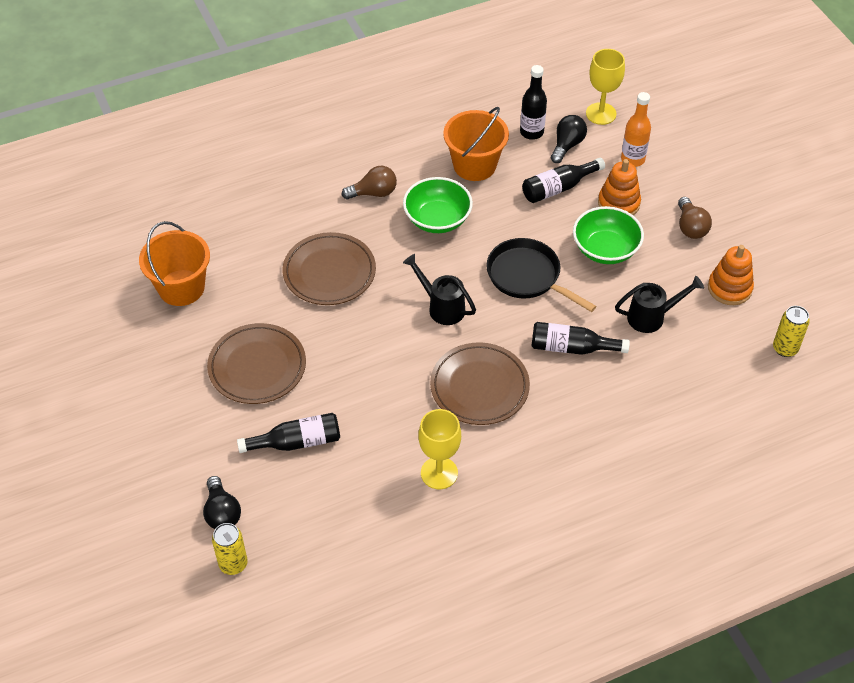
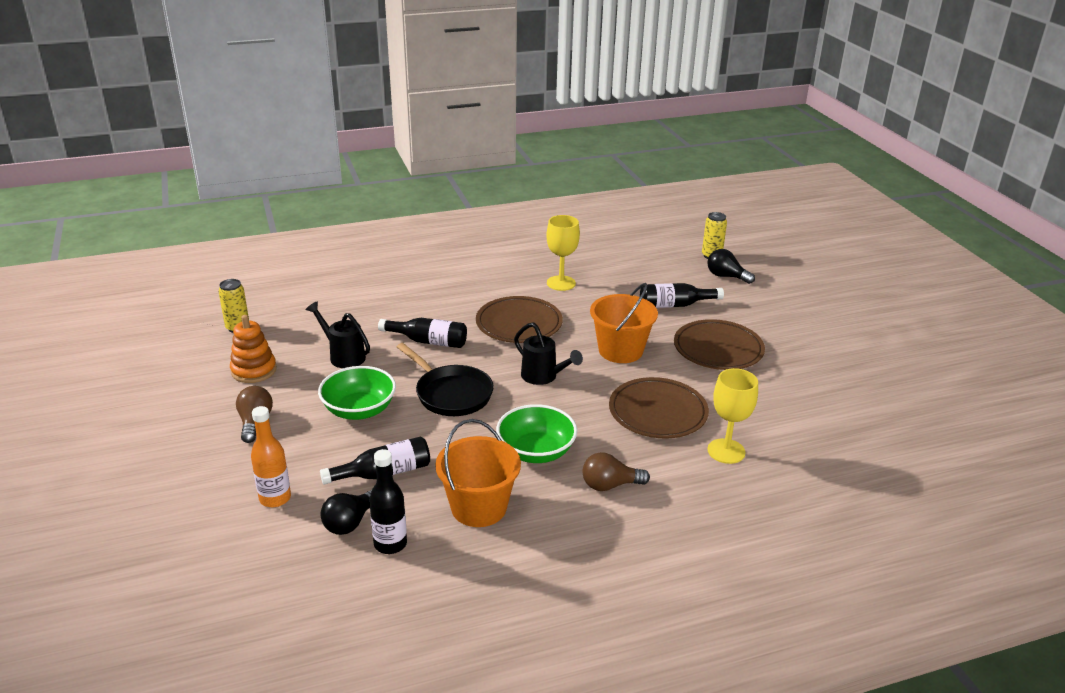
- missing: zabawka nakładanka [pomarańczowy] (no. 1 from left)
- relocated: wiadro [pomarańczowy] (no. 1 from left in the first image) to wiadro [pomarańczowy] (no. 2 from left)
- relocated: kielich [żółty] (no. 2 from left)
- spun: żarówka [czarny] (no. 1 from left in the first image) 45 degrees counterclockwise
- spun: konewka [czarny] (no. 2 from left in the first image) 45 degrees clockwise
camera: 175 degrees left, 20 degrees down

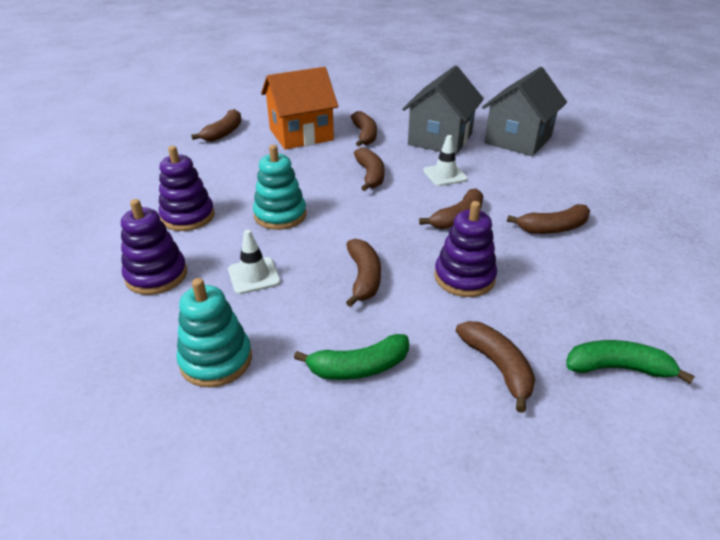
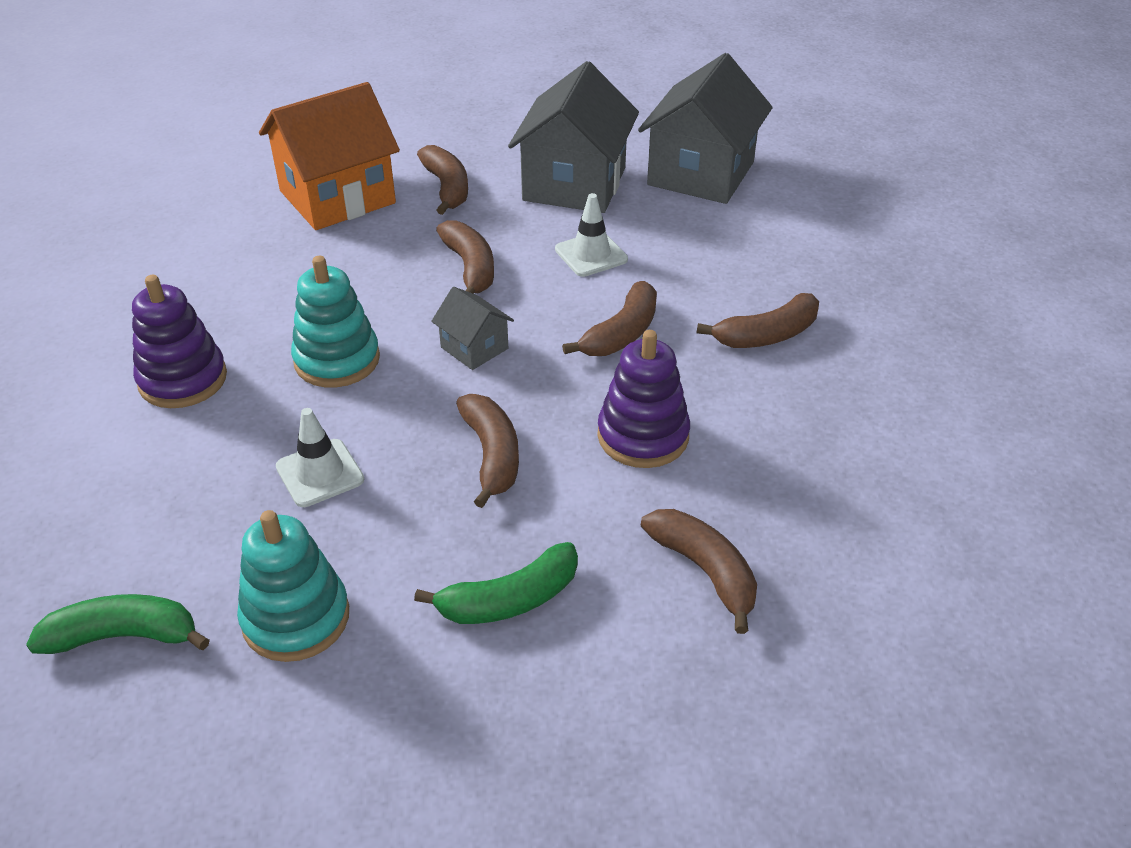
- missing: zabawka nakładanka [fioletowy] (no. 1 from left)
- missing: banan [brązowy] (no. 1 from left)
- appeared: domek [szary] (no. 1 from left)
- relocated: banan [zielony] (no. 2 from left in the first image) to banan [zielony] (no. 1 from left)
camera: 10 degrees left, 5 degrees up

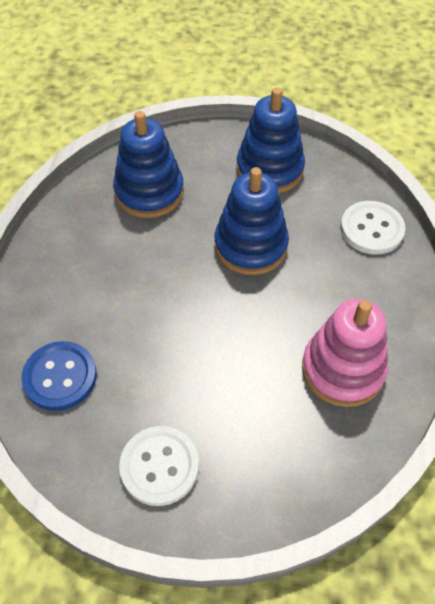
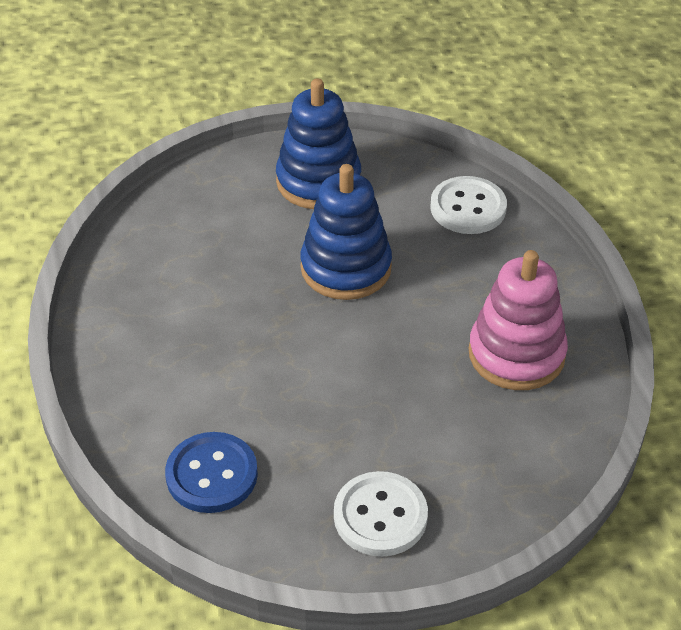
- missing: zabawka nakładanka [niebieski] (no. 1 from left)
camera: 25 degrees left, 10 degrees down

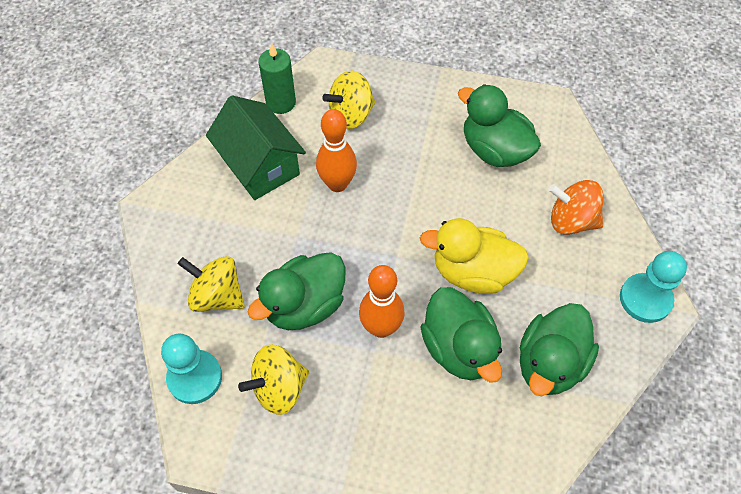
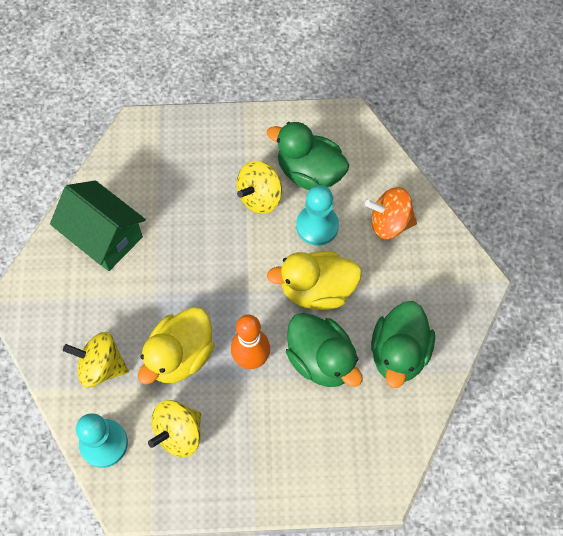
- missing: świeca [zielony]
- missing: kręgiel [pomarańczowy] (no. 1 from left)
- relocated: bączek [żółty] (no. 3 from left)
- relocated: pionek [turkusowy] (no. 2 from left)
- colour: kaczka [zielony] (no. 1 from left) to kaczka [żółty] (no. 1 from left)
camera: 15 degrees left, 5 degrees up

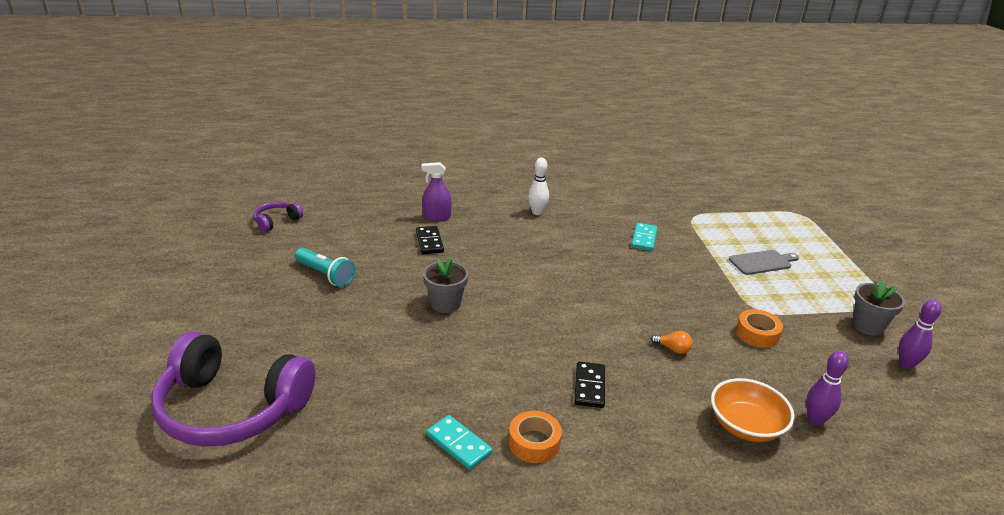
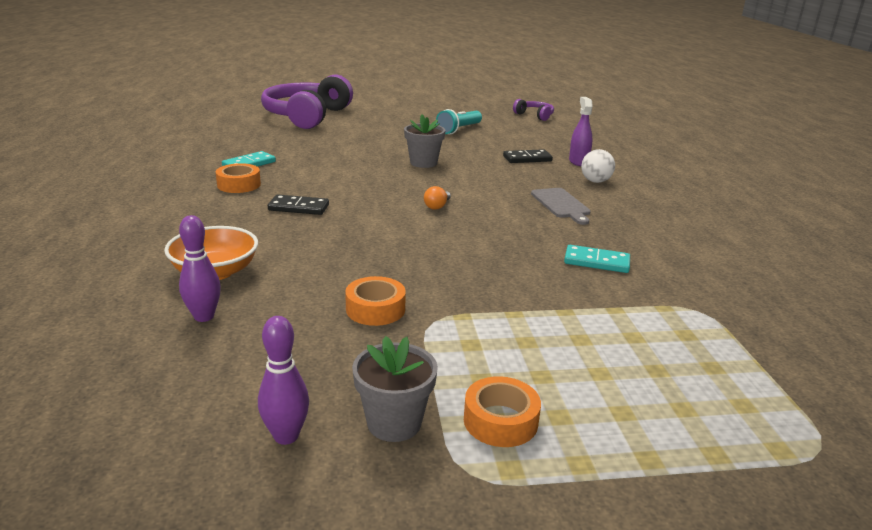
- missing: kręgiel [biały]
- appeared: taśma klejąca [pomarańczowy] (no. 3 from left)
- appeared: piłka [biały]
- relocated: żarówka [pomarańczowy]
- relocated: deska do krojenia [szary]
camera: 90 degrees right, 5 degrees down

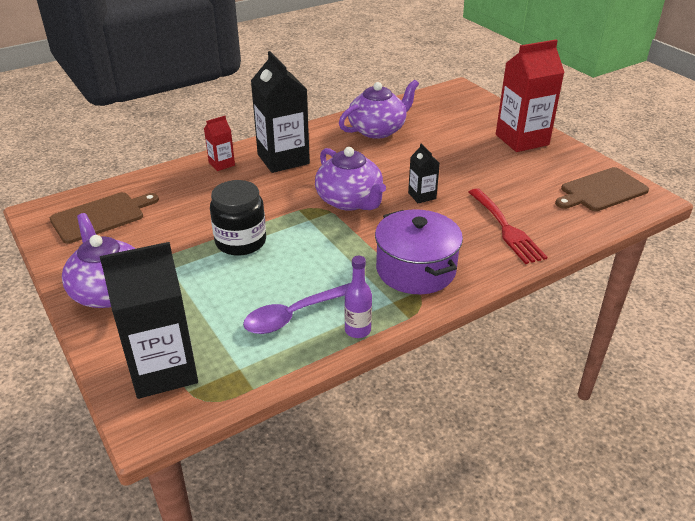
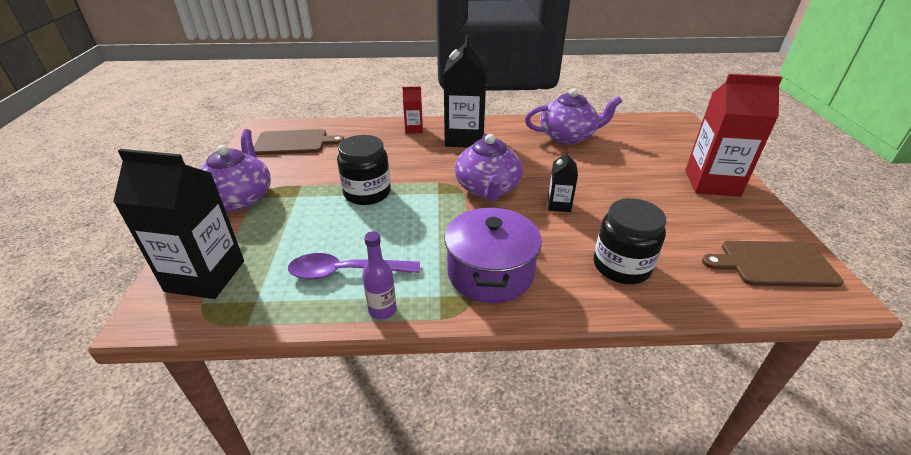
- exchanged: widelec [czerwony] to słoik [czarny] (no. 2 from left)
camera: 30 degrees right, 0 degrees up

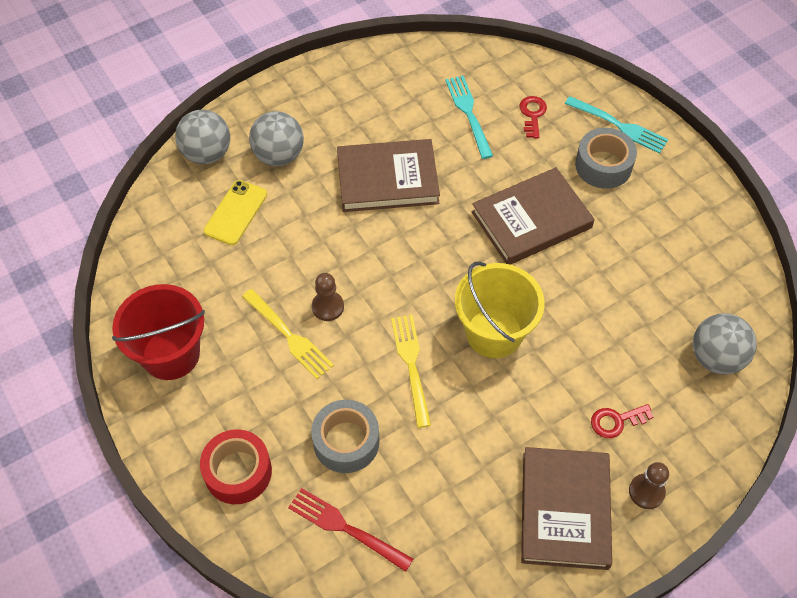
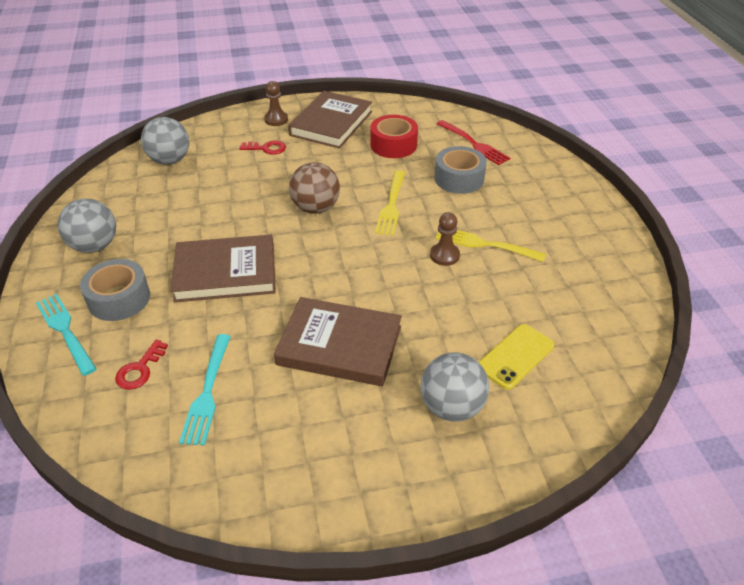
- missing: wiadro [czerwony]
- relocated: piłka [szary] (no. 1 from left)
- relocated: taśma klejąca [czerwony]
- exchanged: wiadro [żółty] to piłka [brązowy]
- spun: widelec [żółty] (no. 1 from left in the first image) 45 degrees counterclockwise
camera: 160 degrees left, 15 degrees down

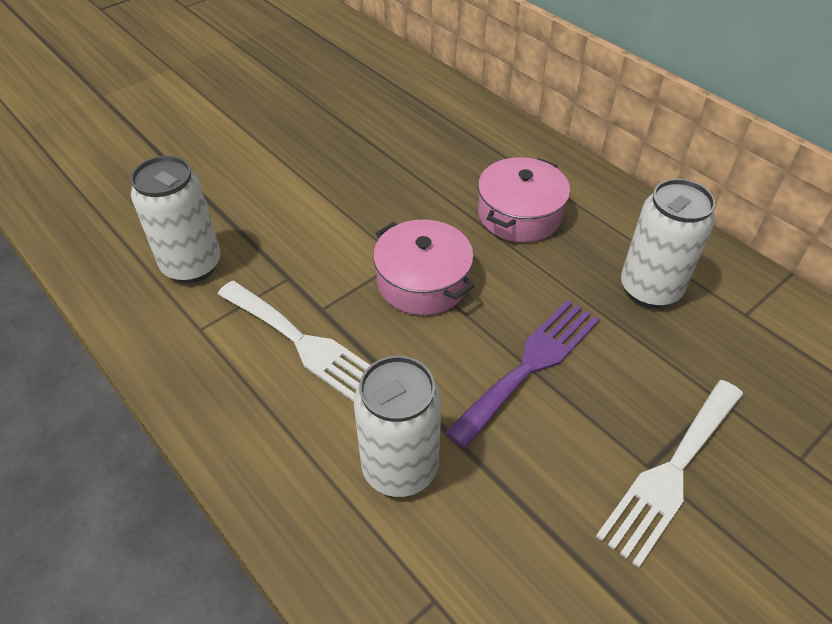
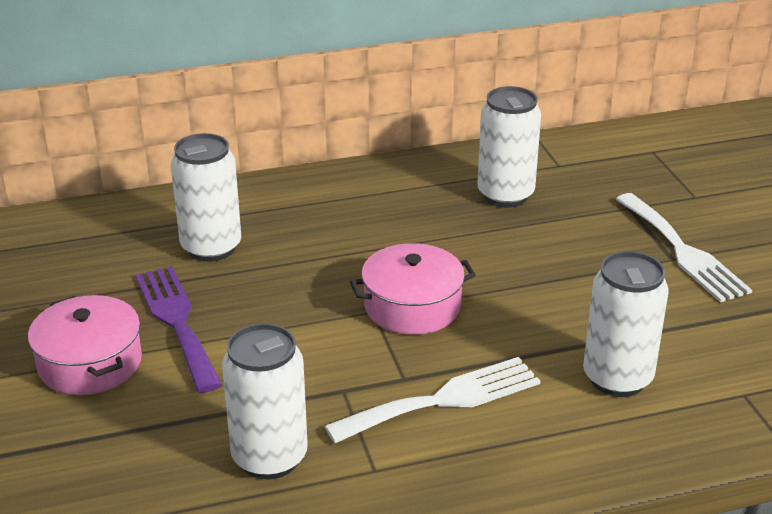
- appeared: puszka [biały] (no. 1 from left)
- relocated: widelec [fioletowy]
- relocated: garnek [różowy] (no. 2 from left in the first image) to garnek [różowy] (no. 1 from left)
camera: 65 degrees left, 15 degrees down

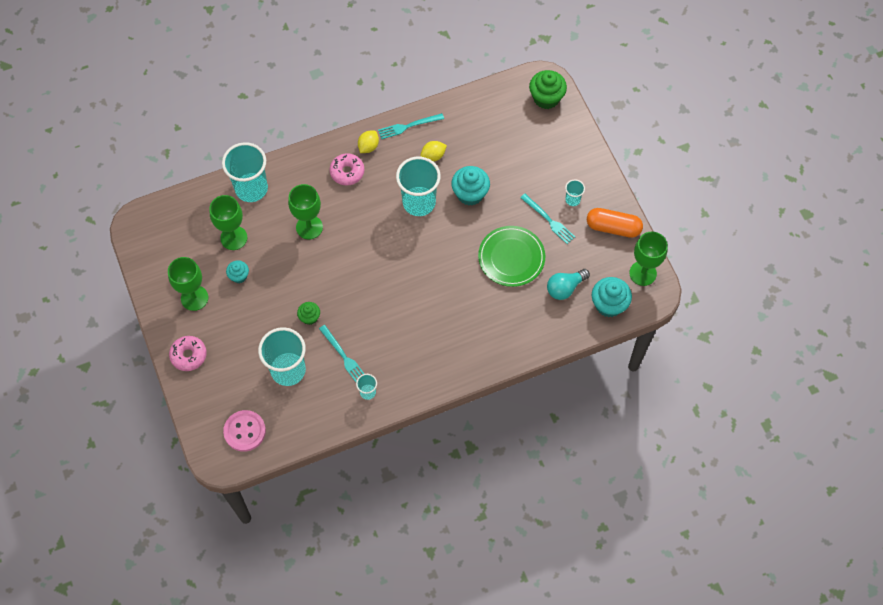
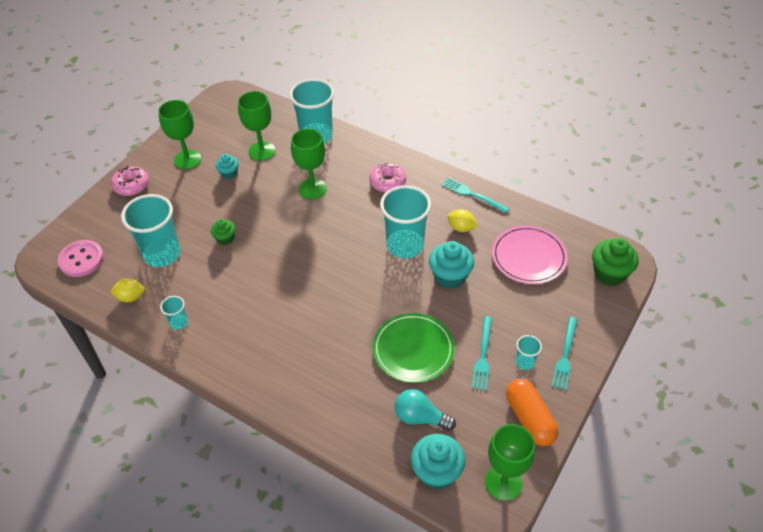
- appeared: talerz [różowy]
- relocated: widelec [turkusowy] (no. 1 from left in the first image) to widelec [turkusowy] (no. 3 from left)
- relocated: cytryna [żółty] (no. 1 from left)
camera: 55 degrees right, 15 degrees down

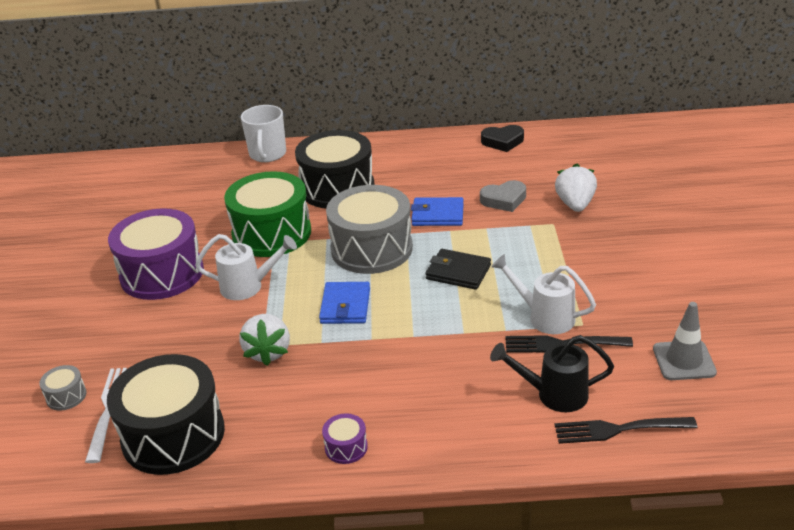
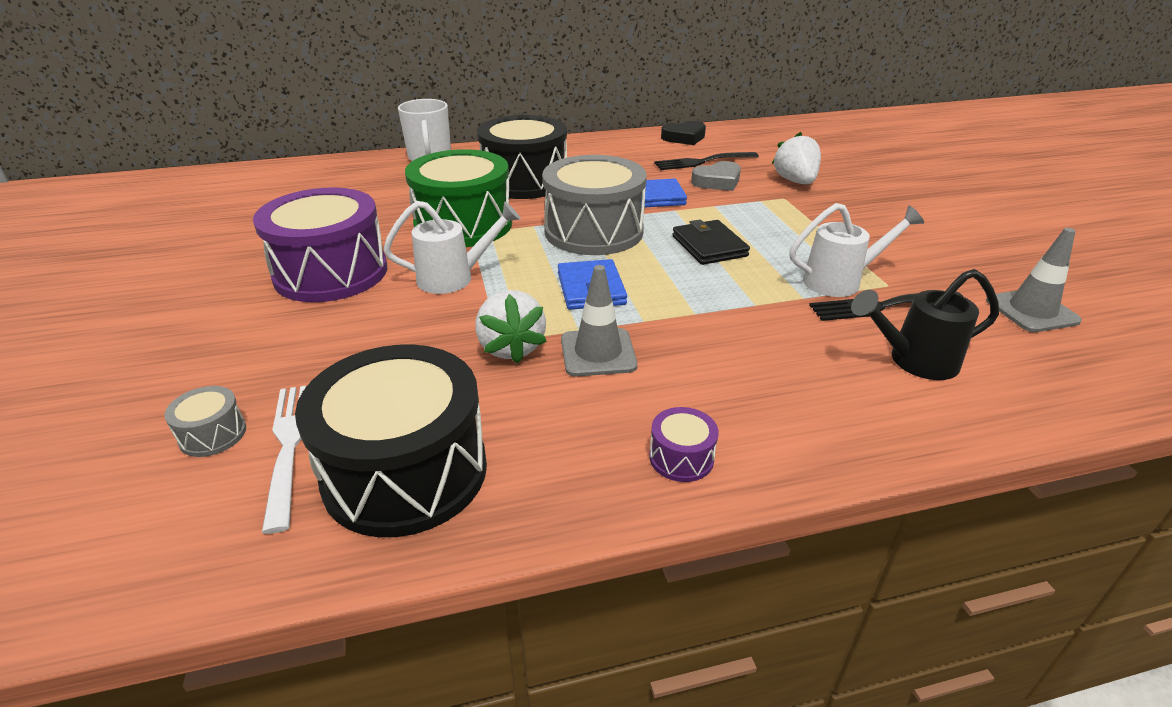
- appeared: pachołek [szary] (no. 1 from left)
- relocated: widelec [czarny] (no. 2 from left in the first image) to widelec [czarny] (no. 1 from left)
- spun: portfel [czarny] 60 degrees clockwise
- spun: konewka [biały] (no. 2 from left) 150 degrees clockwise
camera: 15 degrees left, 0 degrees up

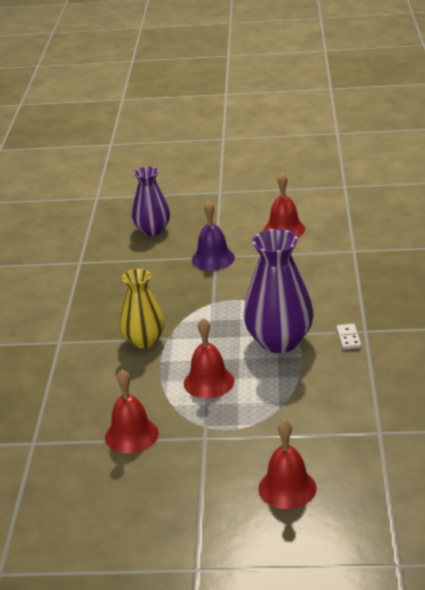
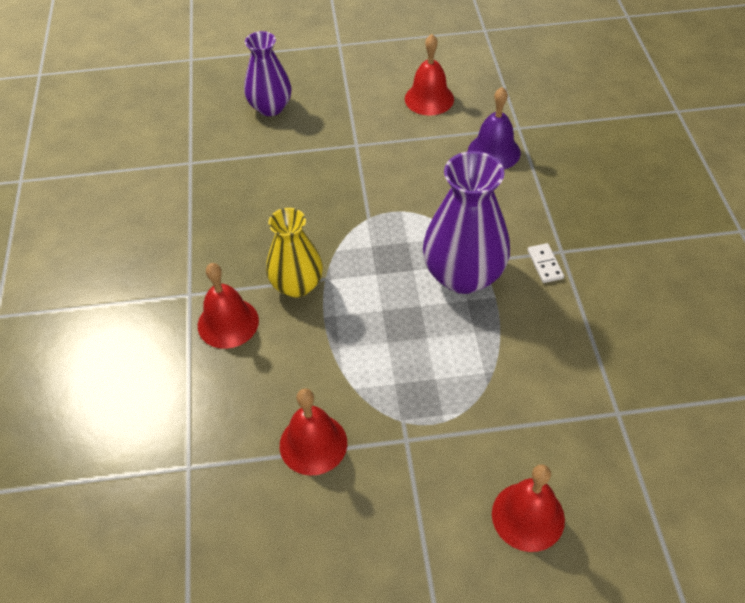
- relocated: dzwonek [czerwony] (no. 2 from left in the first image) to dzwonek [czerwony] (no. 1 from left)
- relocated: dzwonek [fioletowy]
camera: 10 degrees left, 20 degrees up

